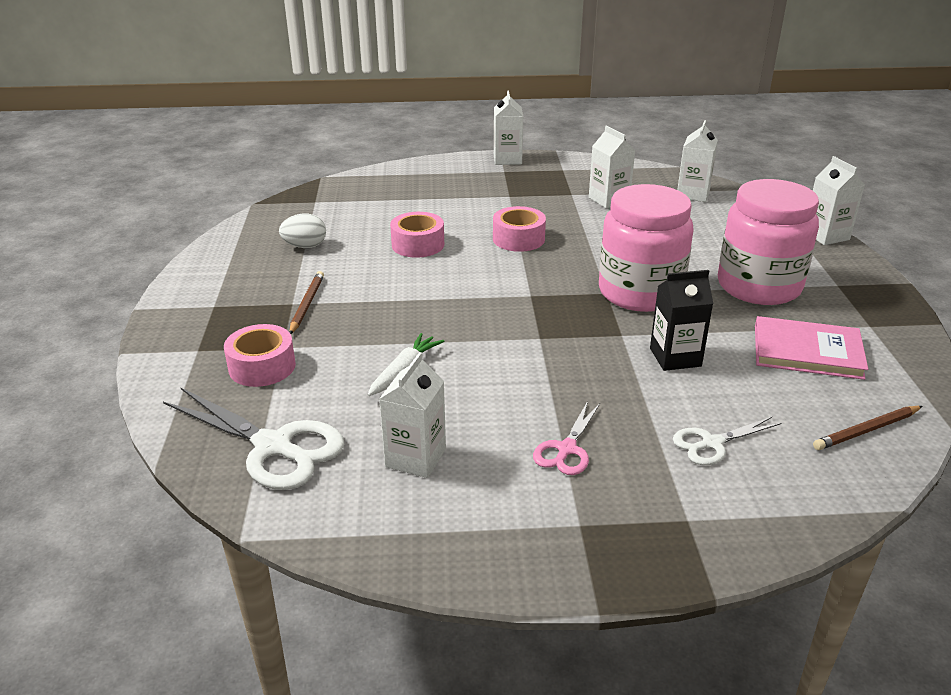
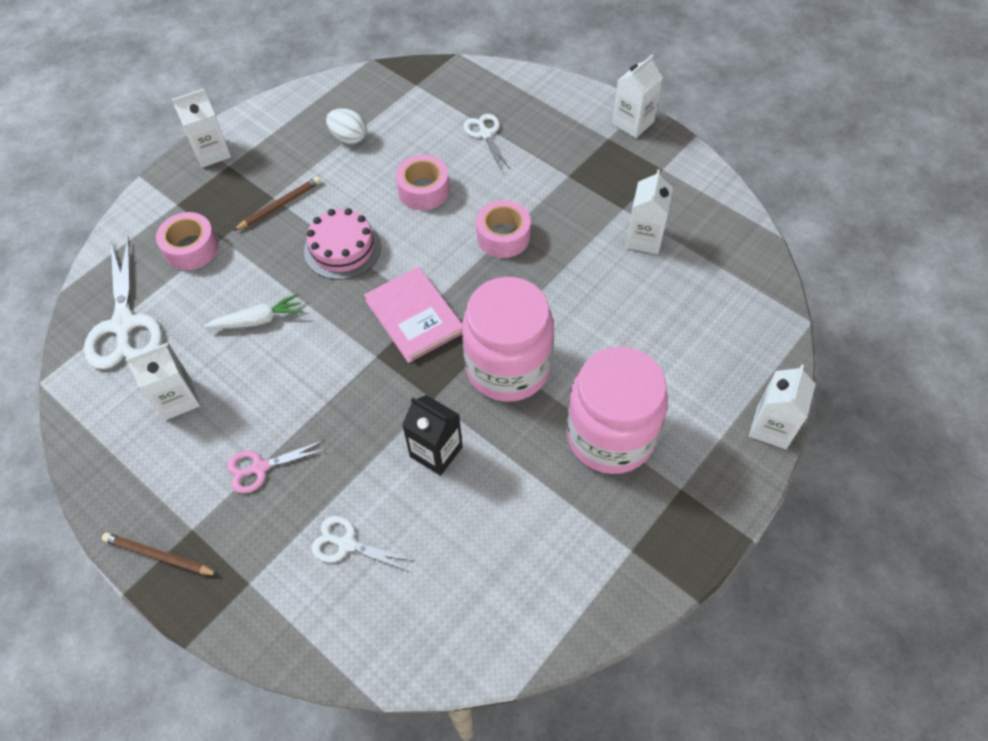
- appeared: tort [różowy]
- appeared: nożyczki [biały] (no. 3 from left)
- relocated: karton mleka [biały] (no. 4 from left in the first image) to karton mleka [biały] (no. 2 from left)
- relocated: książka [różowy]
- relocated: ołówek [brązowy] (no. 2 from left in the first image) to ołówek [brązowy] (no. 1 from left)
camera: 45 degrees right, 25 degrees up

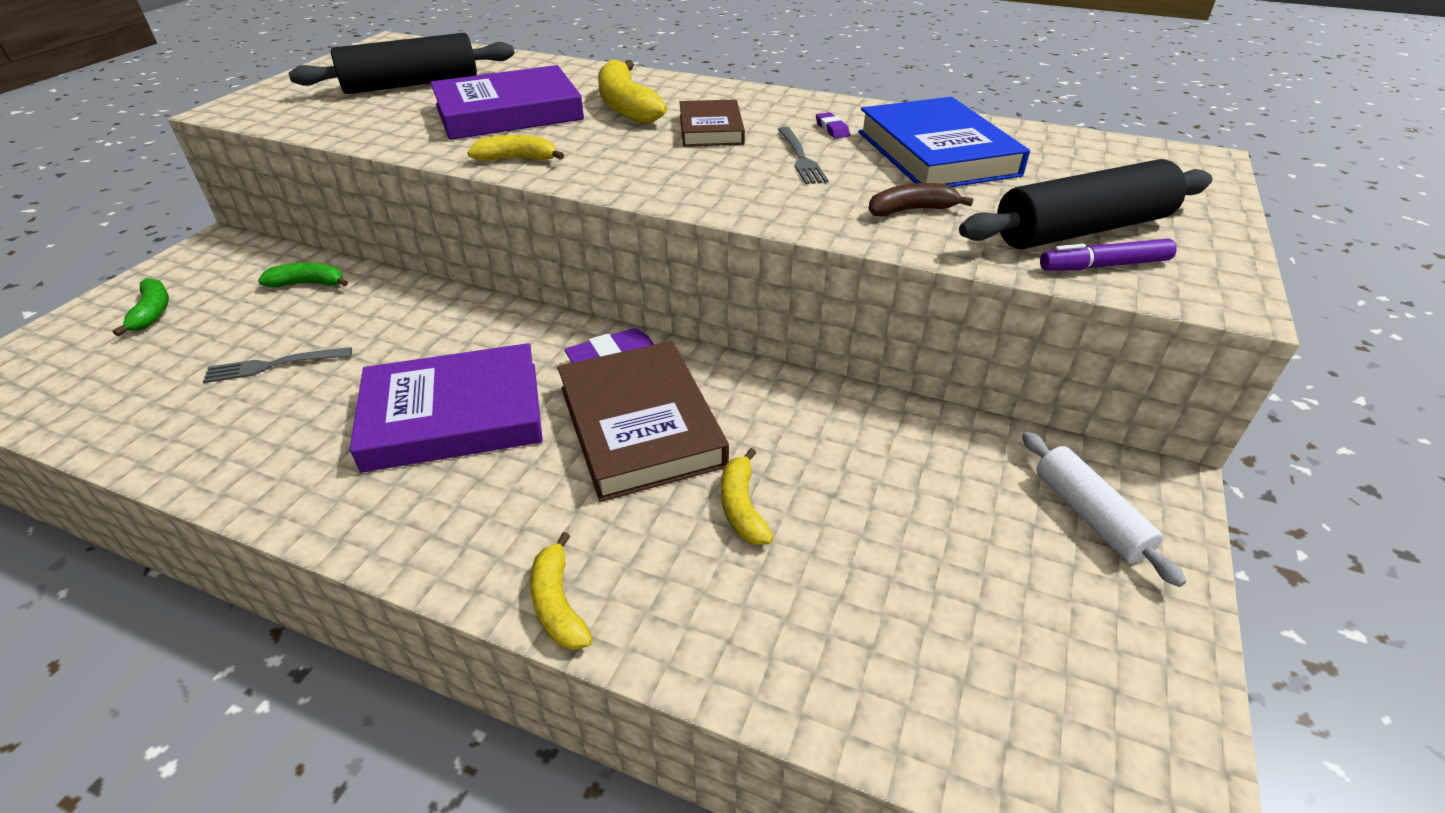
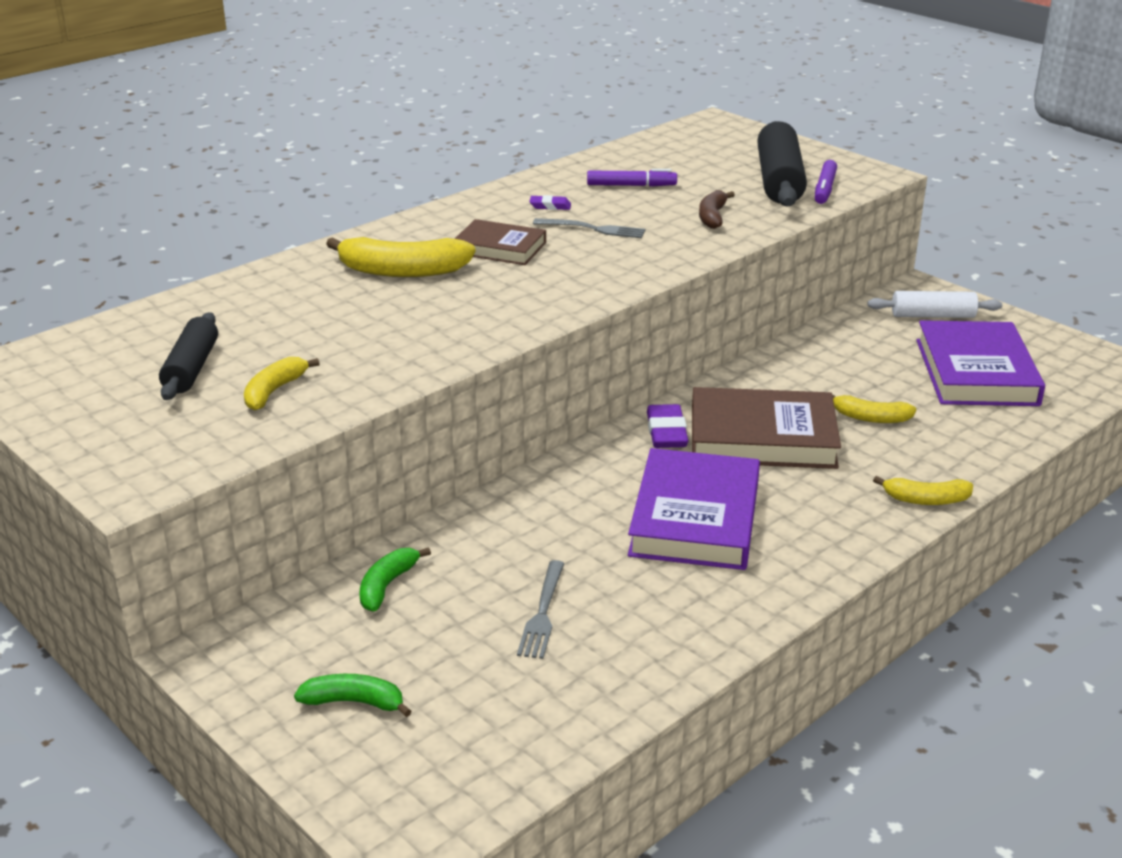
- relocated: książka [fioletowy] (no. 2 from left)
- relocated: banan [żółty] (no. 1 from left)
- exchanged: książka [niebieski] to flamaster [fioletowy] (no. 1 from left)
- size: wałek do ciasta [czarny] (no. 1 from left) x0.62
camera: 65 degrees left, 10 degrees down

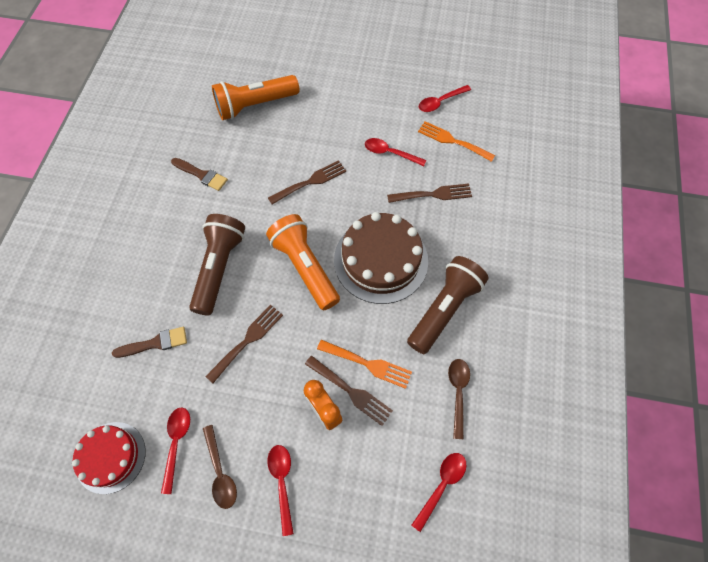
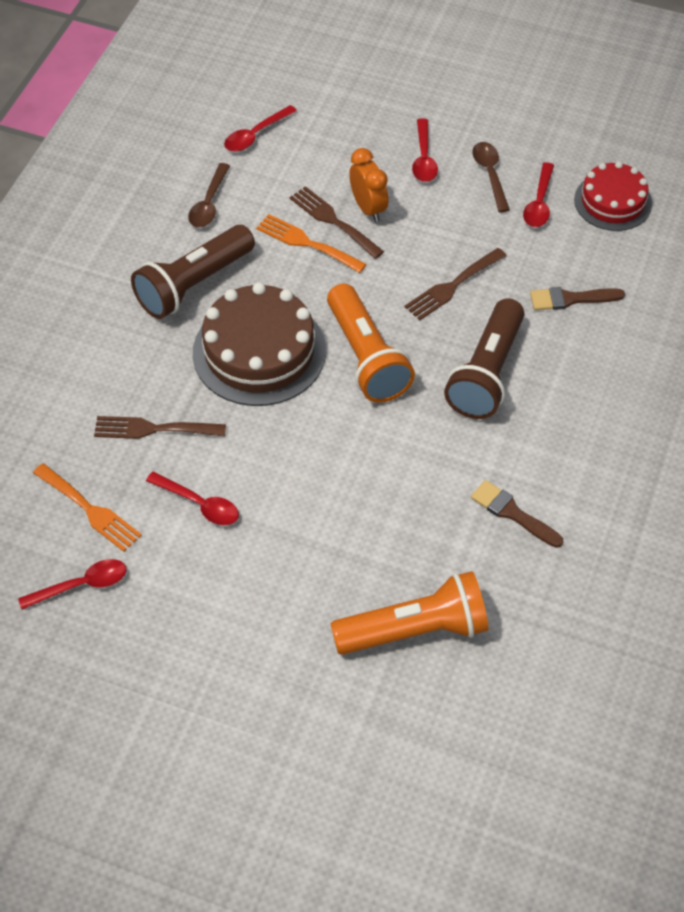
- missing: widelec [brązowy] (no. 2 from left)
camera: 170 degrees left, 10 degrees down

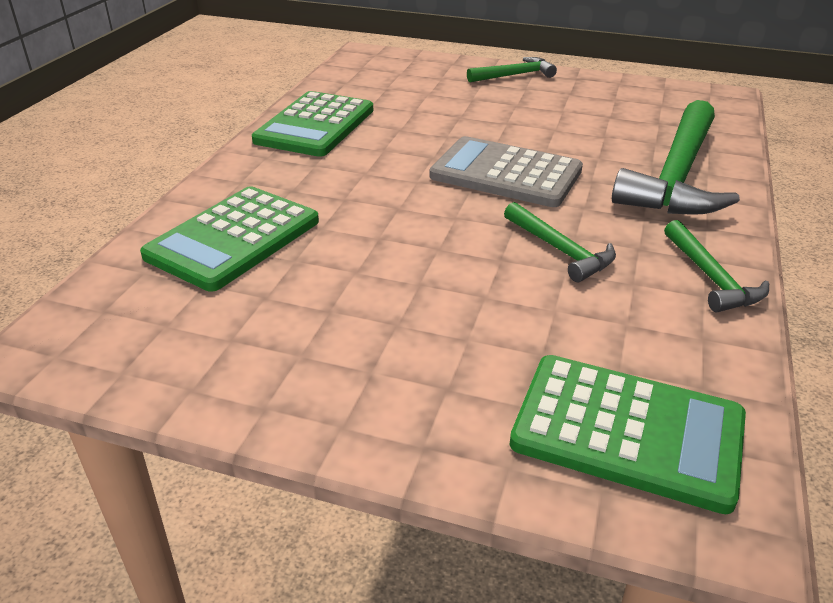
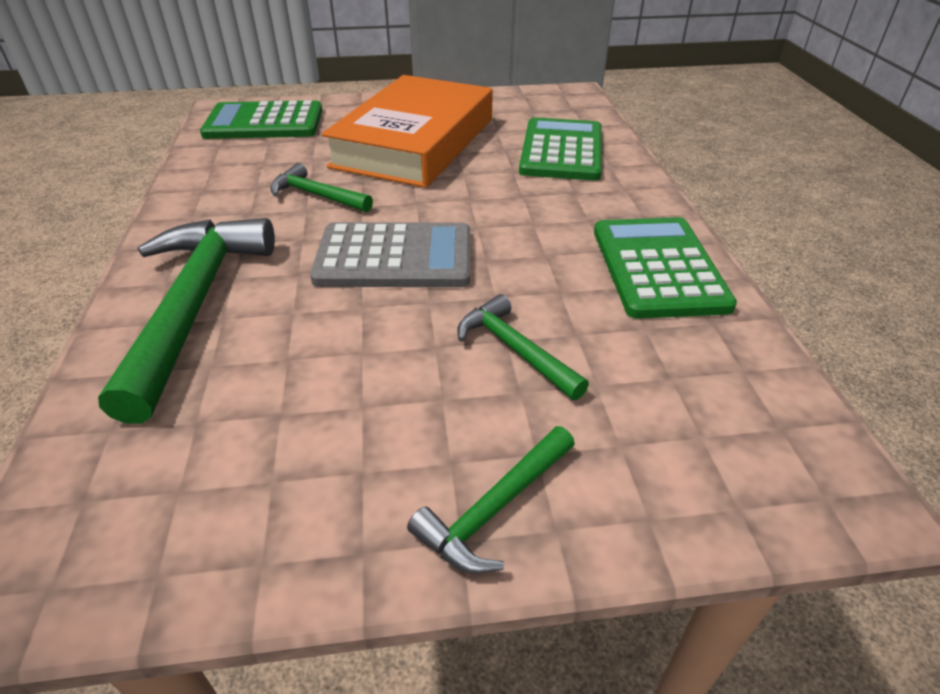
- appeared: książka [pomarańczowy]
- relocated: młotek [zielony] (no. 4 from left)
camera: 155 degrees right, 5 degrees up

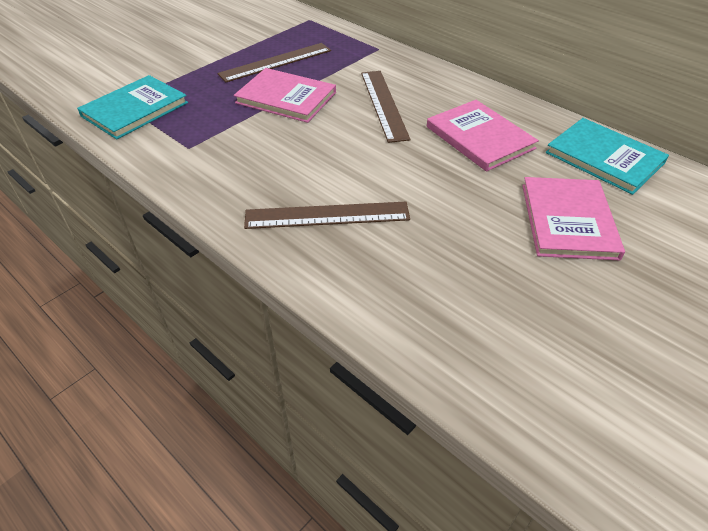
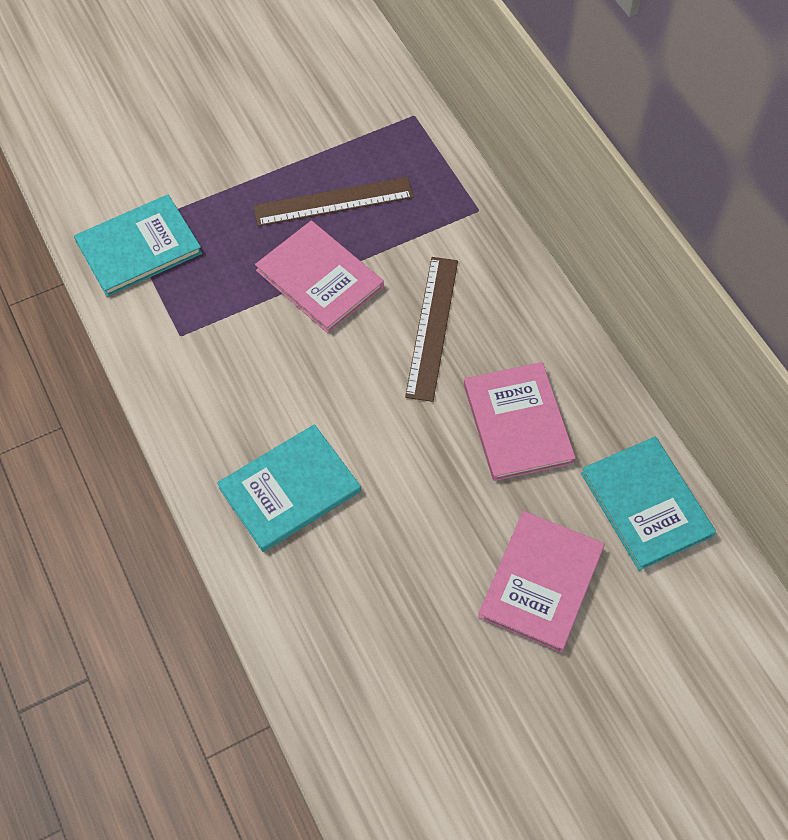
- exchanged: linijka [brązowy] (no. 2 from left) to książka [turkusowy] (no. 2 from left)
camera: 20 degrees right, 15 degrees up

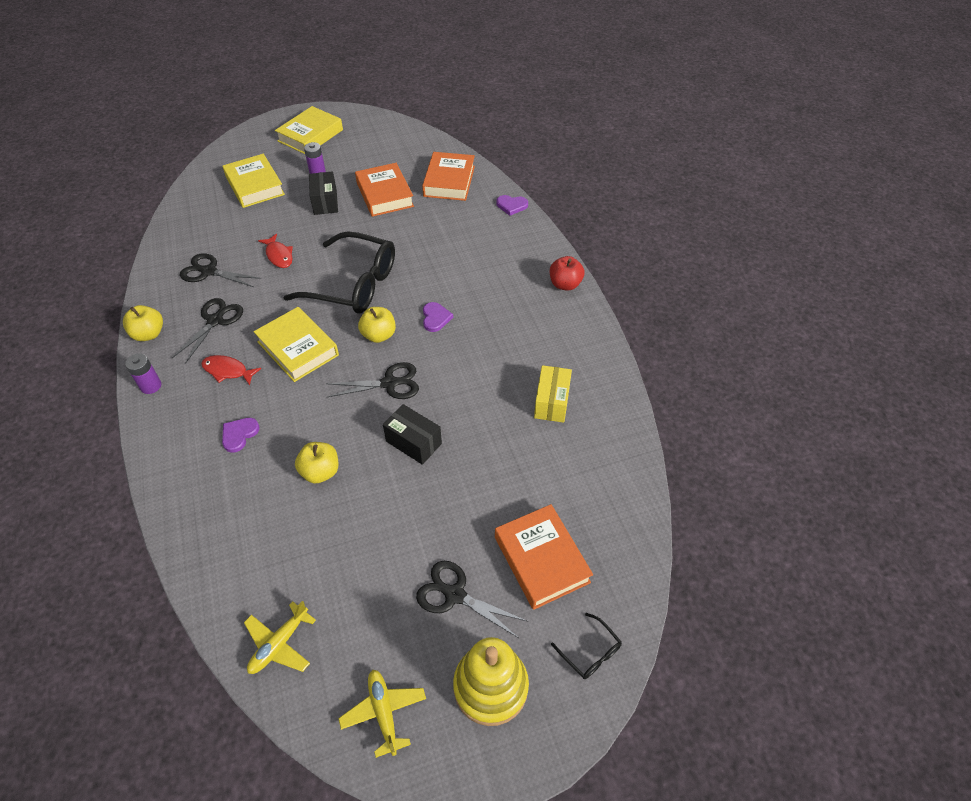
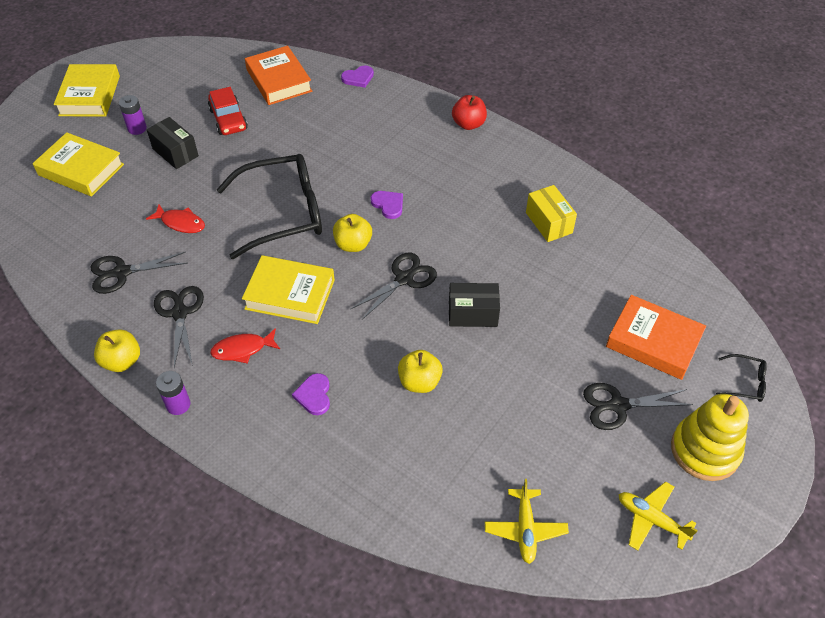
- exchanged: książka [pomarańczowy] (no. 1 from left) to samochód [czerwony]
camera: 35 degrees left, 0 degrees up

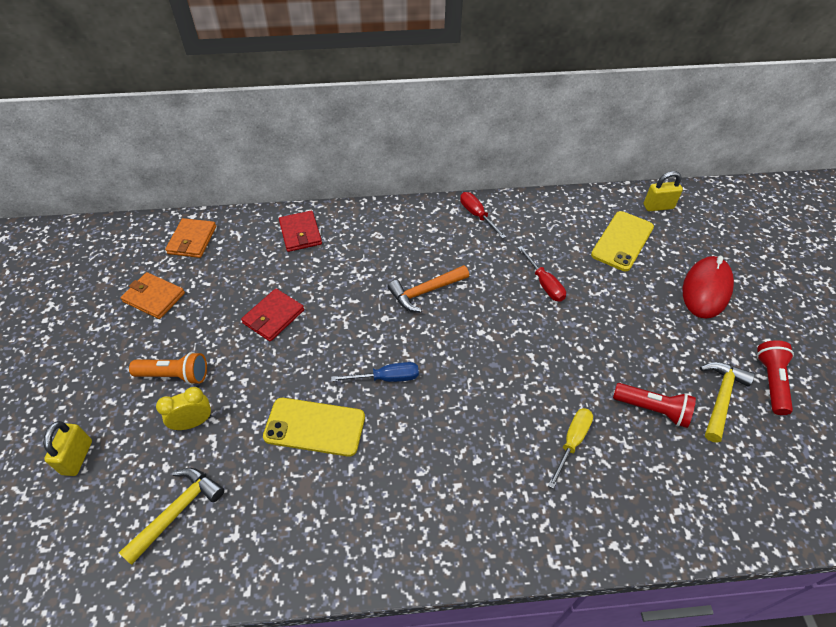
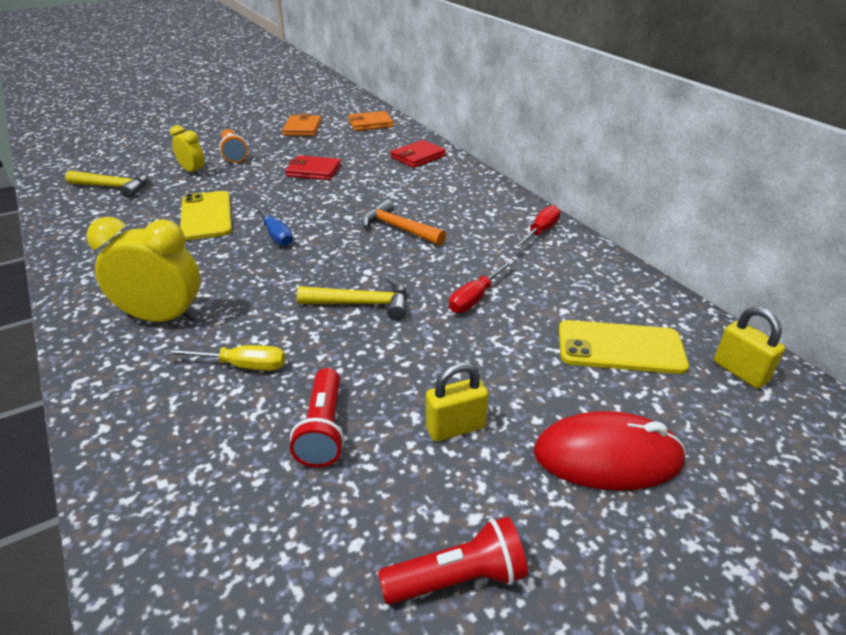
- appeared: budzik [żółty] (no. 1 from left)
- relocated: kłódka [żółty] (no. 1 from left)
- relocated: młotek [żółty] (no. 2 from left)
camera: 65 degrees right, 15 degrees down

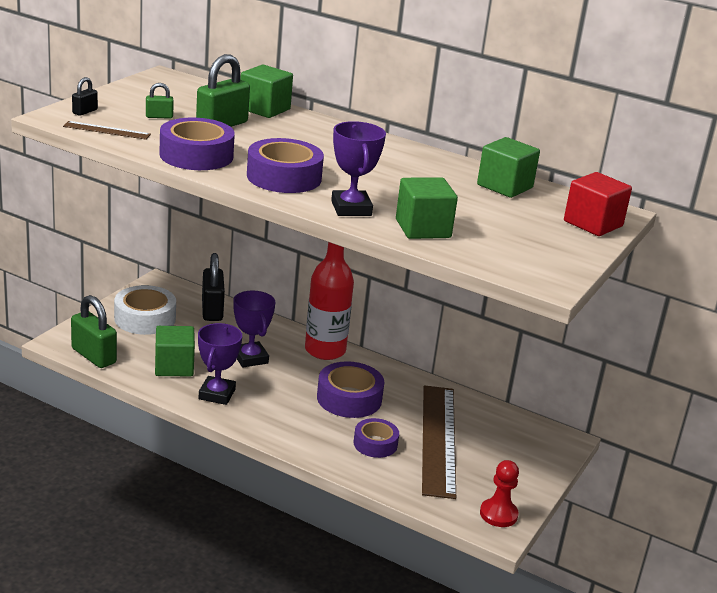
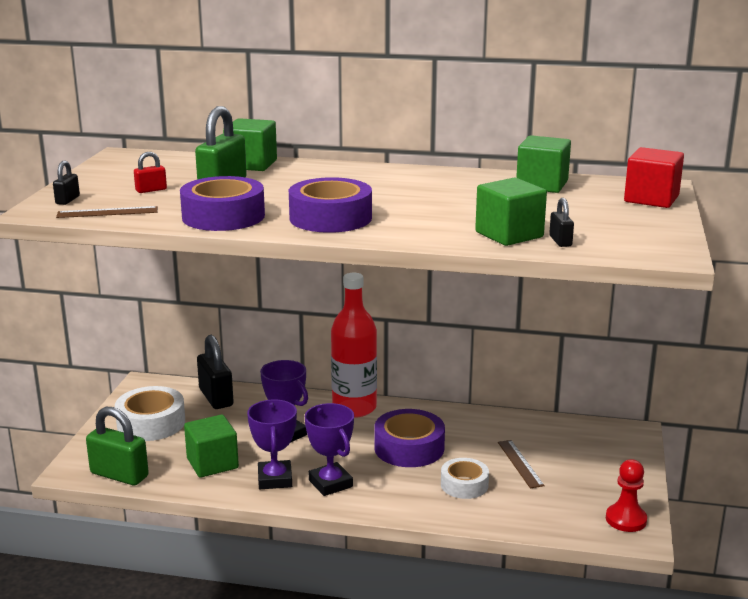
- appeared: kłódka [czarny] (no. 3 from left)
- relocated: puchar [fioletowy] (no. 3 from left)
- colour: kłódka [zielony] (no. 2 from left) to kłódka [czerwony]
- colour: taśma klejąca [fioletowy] (no. 4 from left) to taśma klejąca [biały] (no. 2 from left)
- size: linijka [brązowy] (no. 2 from left) x0.44
camera: 15 degrees left, 5 degrees down

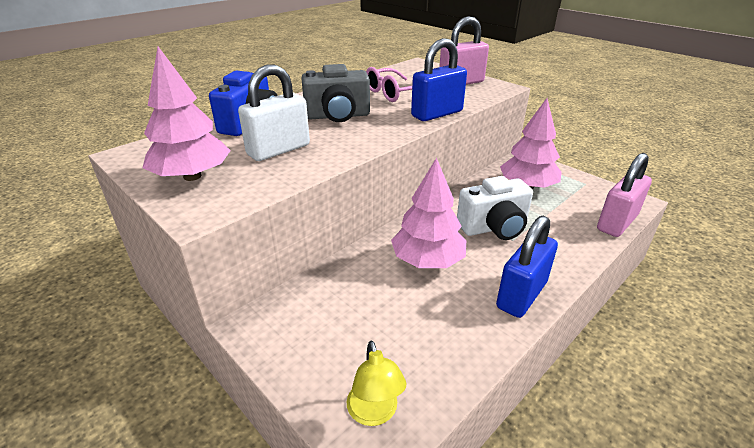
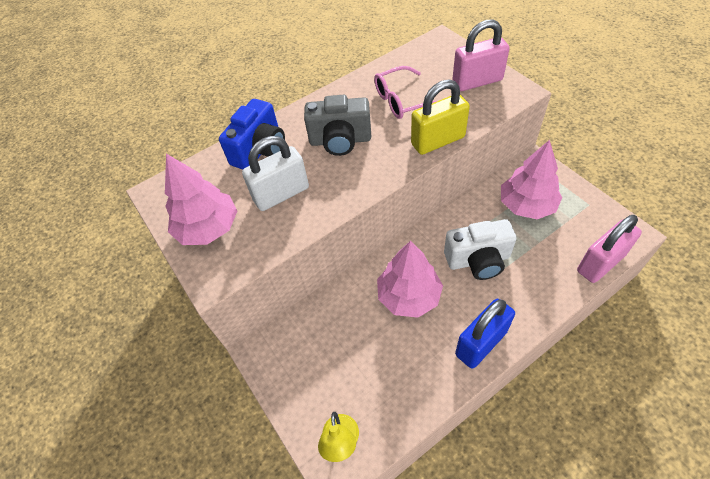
- colour: kłódka [niebieski] (no. 1 from left) to kłódka [żółty]
camera: 15 degrees right, 20 degrees up

